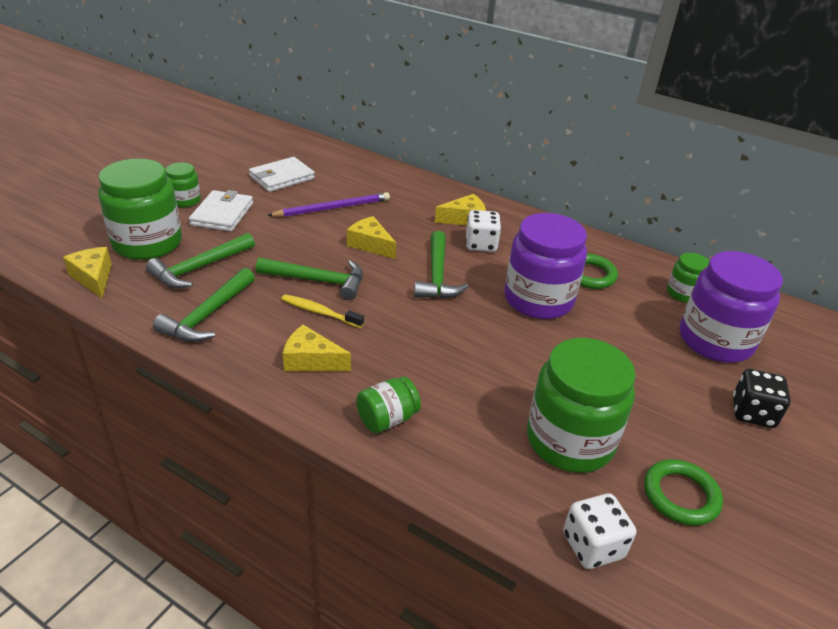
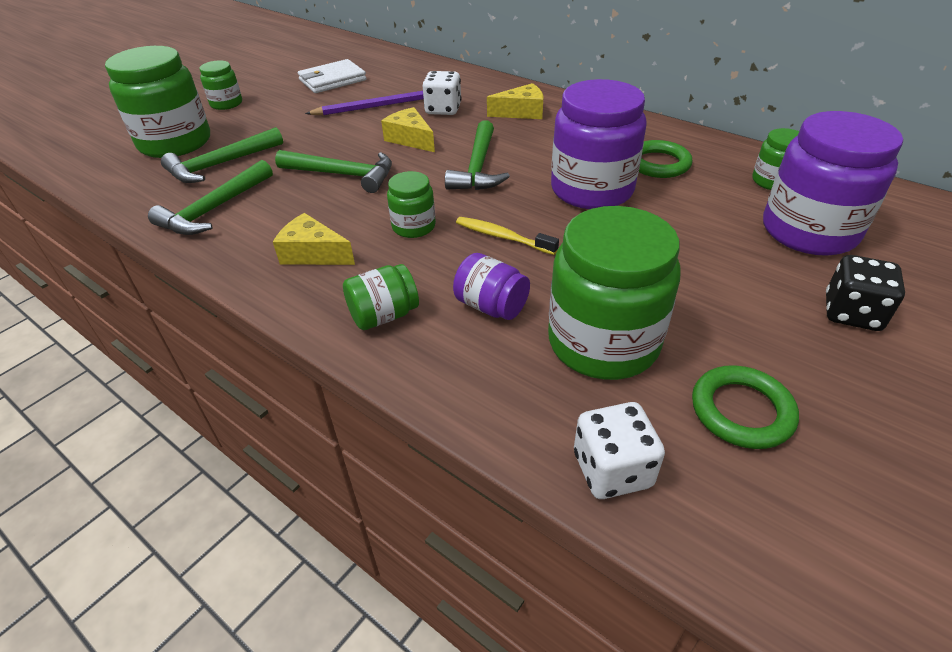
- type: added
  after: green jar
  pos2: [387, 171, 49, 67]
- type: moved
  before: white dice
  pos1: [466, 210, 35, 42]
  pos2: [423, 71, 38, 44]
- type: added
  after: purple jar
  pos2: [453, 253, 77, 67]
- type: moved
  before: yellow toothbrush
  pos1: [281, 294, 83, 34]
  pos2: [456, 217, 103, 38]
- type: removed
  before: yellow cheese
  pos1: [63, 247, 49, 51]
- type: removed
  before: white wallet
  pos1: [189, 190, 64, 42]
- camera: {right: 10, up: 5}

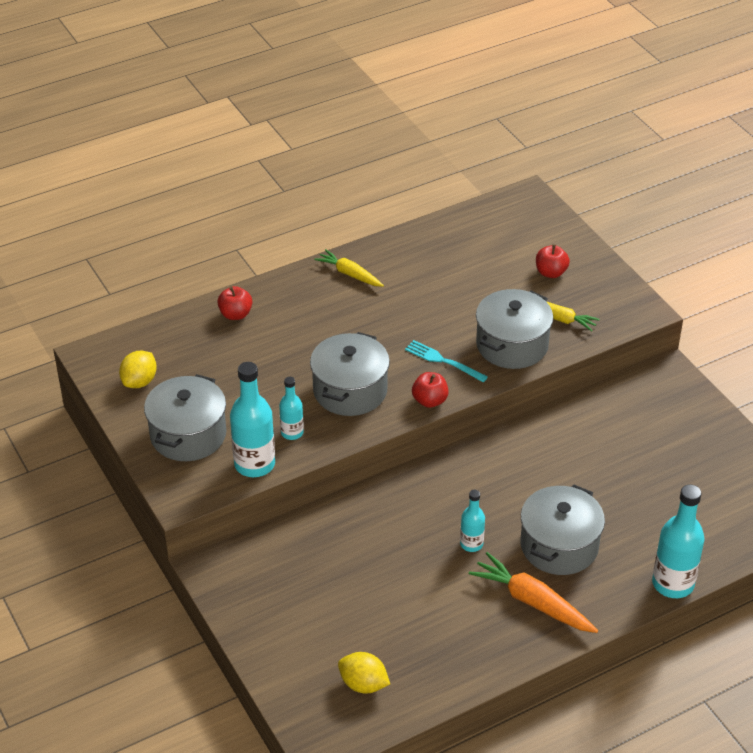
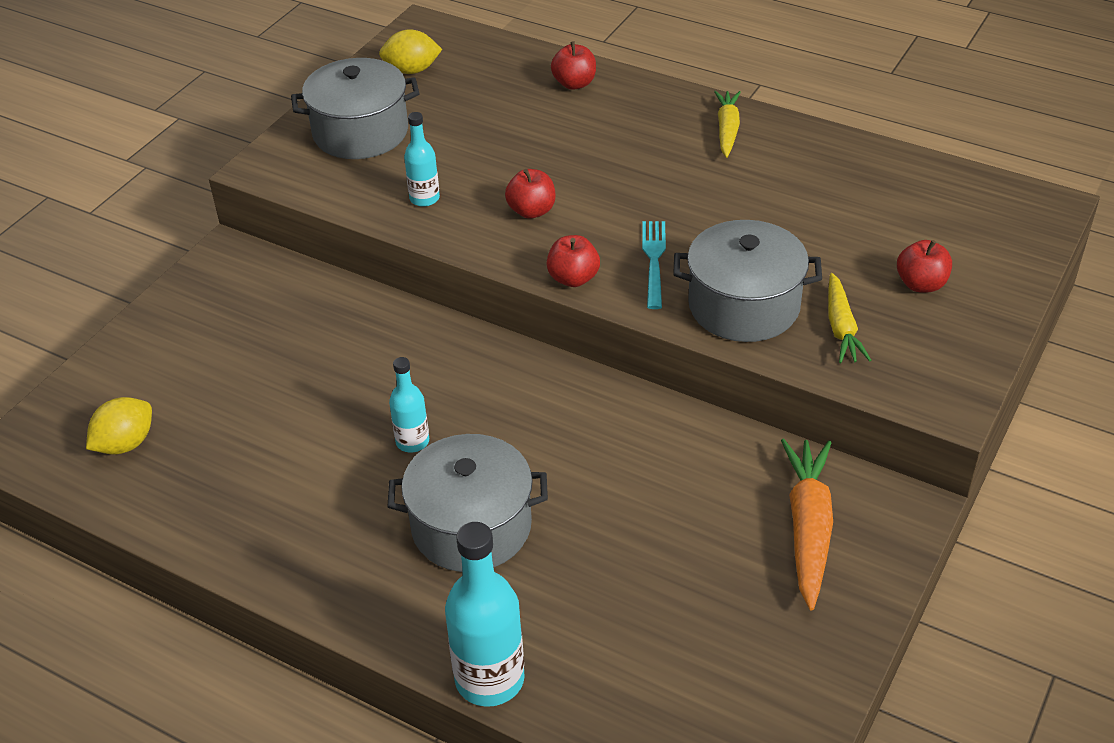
- type: turned
  before: yellow lemon
  pos1: [338, 652, 52, 42]
  pos2: [86, 397, 66, 58]
  turn: 45
- type: replaced
  before: grey pot
  after: red apple
  pos1: [310, 332, 80, 84]
  pos2: [505, 169, 51, 50]
- type: moved
  before: orange carrot
  pos1: [469, 552, 129, 81]
  pos2: [781, 439, 52, 171]
- type: removed
  before: turquoise bottle
  pos1: [230, 362, 45, 115]
- camera: {right: 60, up: 0}

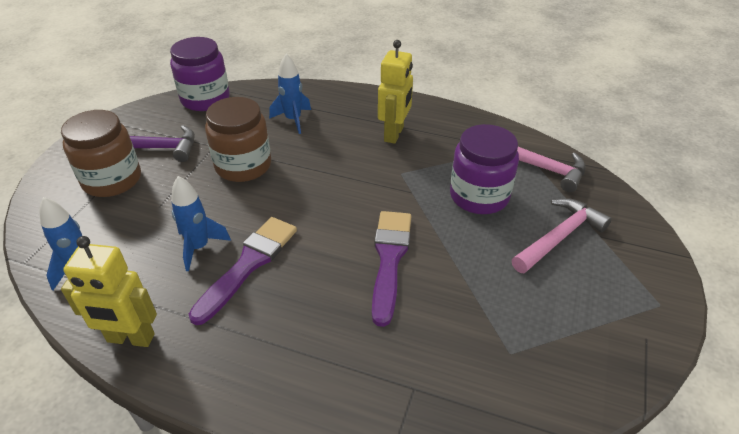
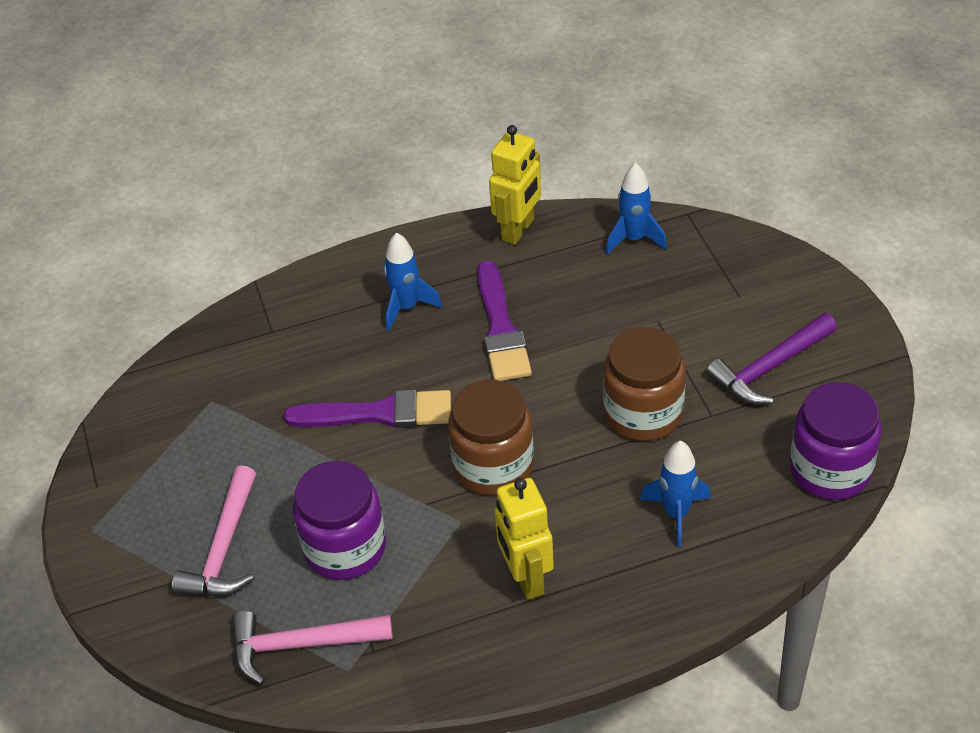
- type: turned
  before: purple brush
  pos1: [372, 211, 39, 116]
  pos2: [284, 389, 167, 39]
  turn: -60
- type: moved
  before: blue rocket
  pos1: [171, 176, 60, 95]
  pos2: [384, 232, 58, 99]
- type: moved
  before: brown jar
  pos1: [61, 110, 80, 87]
  pos2: [448, 380, 86, 115]
- type: turned
  before: yellow robot
  pos1: [61, 236, 96, 111]
  pos2: [489, 125, 52, 120]
  turn: 150
- camera: {right: 145, up: 5}

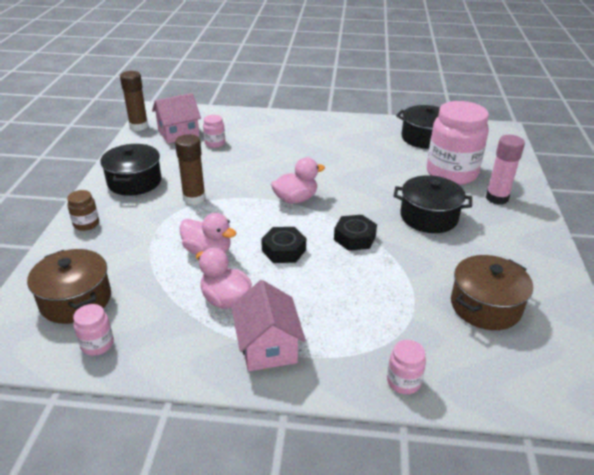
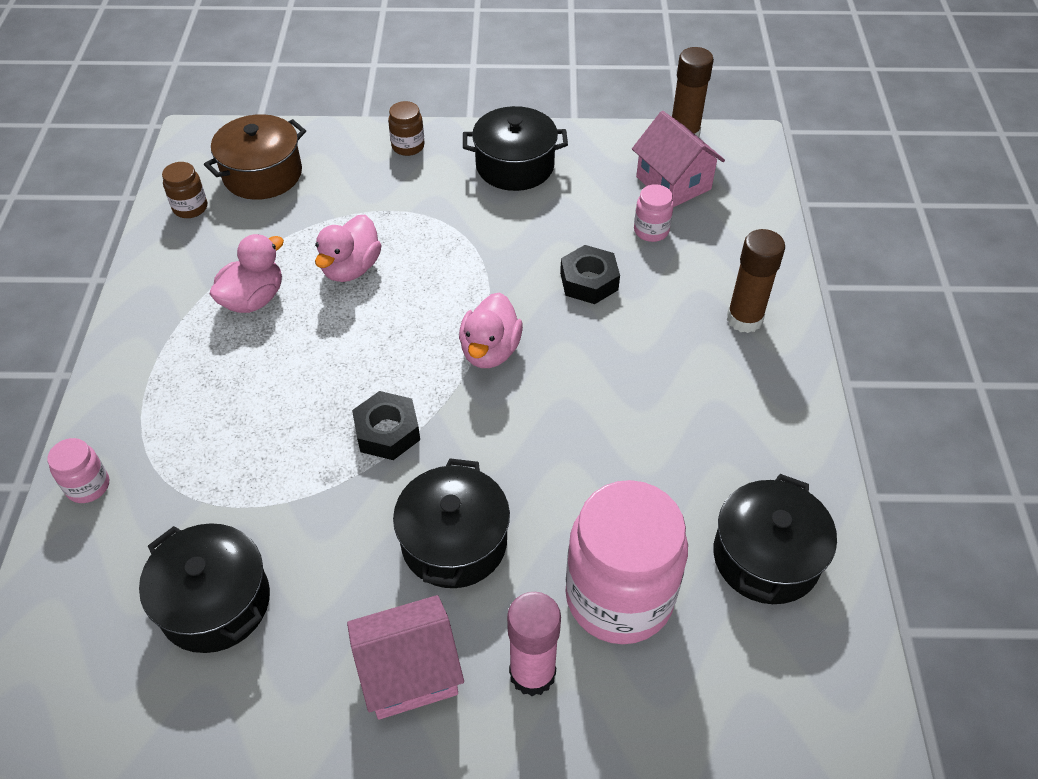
- type: recoloured
  before: brown pot
  after: black pot
  pos1: [451, 255, 82, 75]
  pos2: [139, 523, 131, 130]
- type: recoloured
  before: pink jar
  after: brown jar
  pos1: [73, 304, 41, 52]
  pos2: [162, 162, 45, 56]
- type: moved
  before: pink house
  pos1: [231, 280, 75, 91]
  pos2: [347, 595, 117, 125]
- type: turned
  before: pink duck
  pos1: [271, 158, 54, 46]
  pos2: [459, 292, 64, 76]
  turn: 45
- type: moved
  before: black nut
  pos1: [261, 227, 45, 36]
  pos2: [560, 245, 60, 59]
- type: moved
  before: brown glue stick
  pos1: [175, 134, 31, 71]
  pos2: [727, 229, 58, 104]
- camera: {right: 85, up: 15}

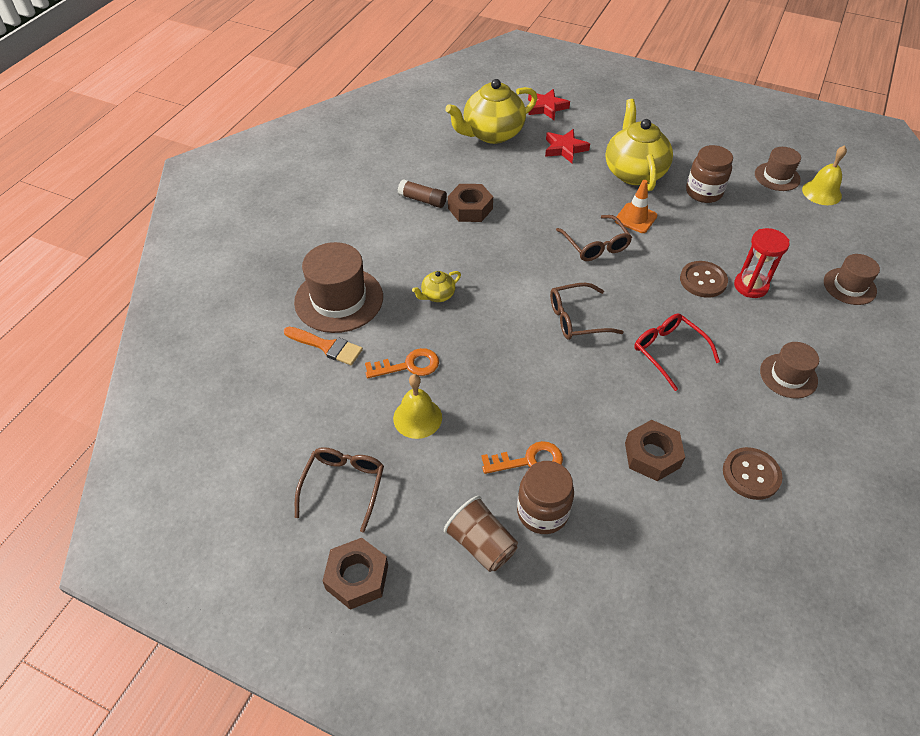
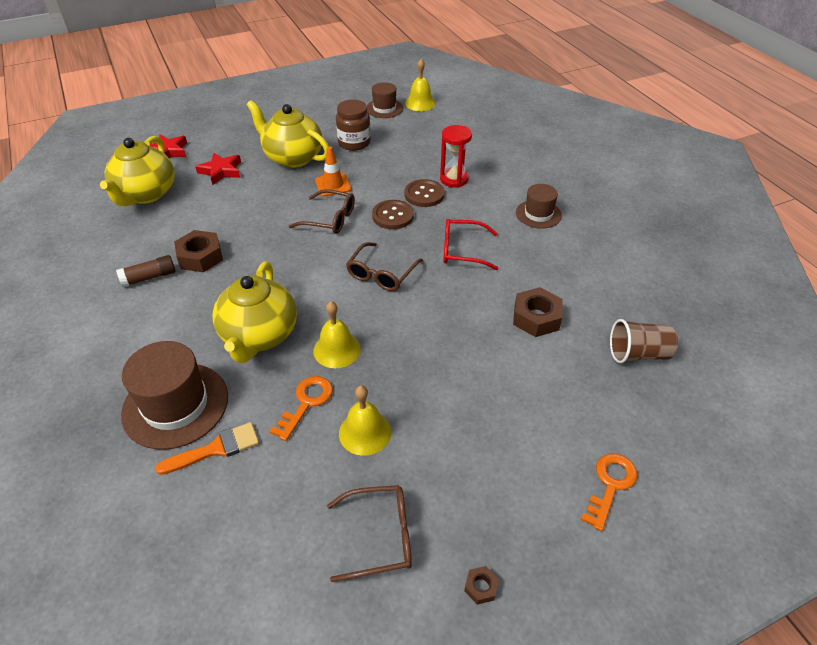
- type: resized
  before: yellow teapot
  pos1: [412, 271, 49, 31]
  pos2: [212, 262, 85, 101]
  scale: 2.21
- type: added
  after: yellow bell
  pos2: [313, 301, 48, 67]
- type: turned
  before: brown glasses
  pos1: [295, 447, 89, 85]
  pos2: [327, 485, 85, 97]
  turn: 120
- type: moved
  before: brown button
  pos1: [723, 447, 60, 53]
  pos2: [372, 200, 42, 29]
- type: resized
  before: brown nut
  pos1: [323, 538, 65, 72]
  pos2: [464, 566, 35, 39]
  scale: 0.48
- type: moved
  before: orange key
  pos1: [481, 441, 82, 33]
  pos2: [581, 453, 57, 78]
- type: moved
  before: brown cup
  pos1: [444, 496, 74, 76]
  pos2: [610, 319, 68, 44]
- type: removed
  before: brown jar
  pos1: [517, 461, 57, 73]
- type: removed
  before: brown hat
  pos1: [824, 254, 56, 51]
- camera: {right: -50, up: -5}

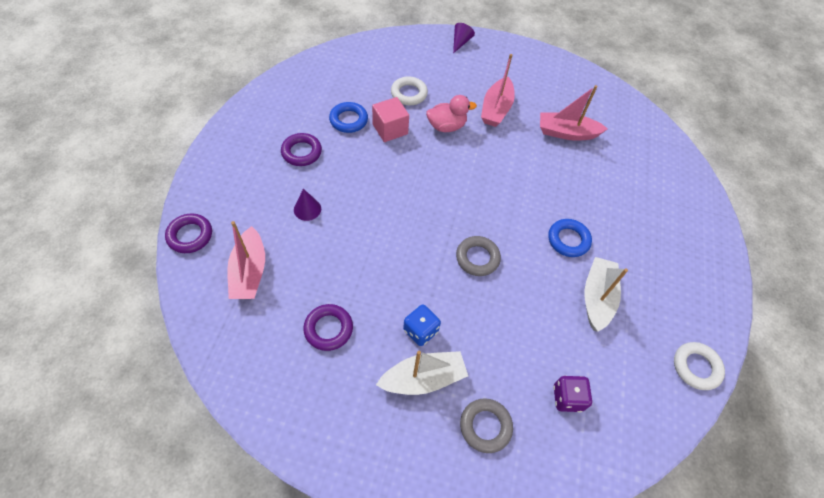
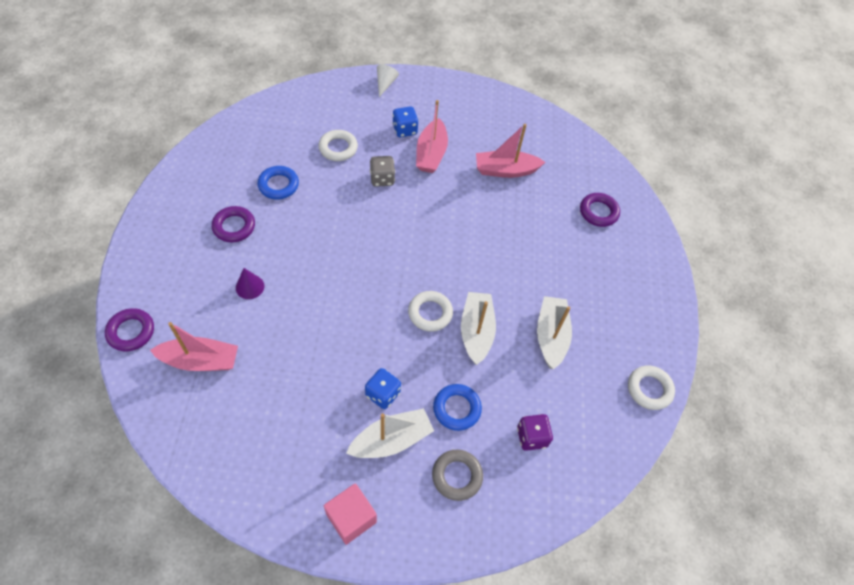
- type: turned
  before: pink boat
  pos1: [227, 221, 38, 78]
  pos2: [150, 322, 88, 49]
  turn: -75
- type: moved
  before: pink cube
  pos1: [372, 97, 37, 45]
  pos2: [324, 483, 53, 62]
- type: replaced
  before: pink duck
  after: grey dice
  pos1: [426, 95, 51, 37]
  pos2: [370, 156, 25, 31]
- type: recoloured
  before: purple cone
  after: white cone
  pos1: [453, 23, 22, 30]
  pos2: [377, 65, 22, 32]
- type: added
  after: blue dice
  pos2: [392, 106, 27, 31]
- type: recoloured
  before: grey ring
  after: white ring
  pos1: [456, 236, 45, 40]
  pos2: [408, 291, 45, 41]
- type: moved
  before: blue ring
  pos1: [548, 219, 44, 38]
  pos2: [433, 384, 49, 47]
- type: added
  after: white boat
  pos2: [461, 292, 35, 73]
- type: moved
  before: purple ring
  pos1: [303, 304, 50, 47]
  pos2: [580, 193, 40, 34]
- camera: {right: -10, up: 0}

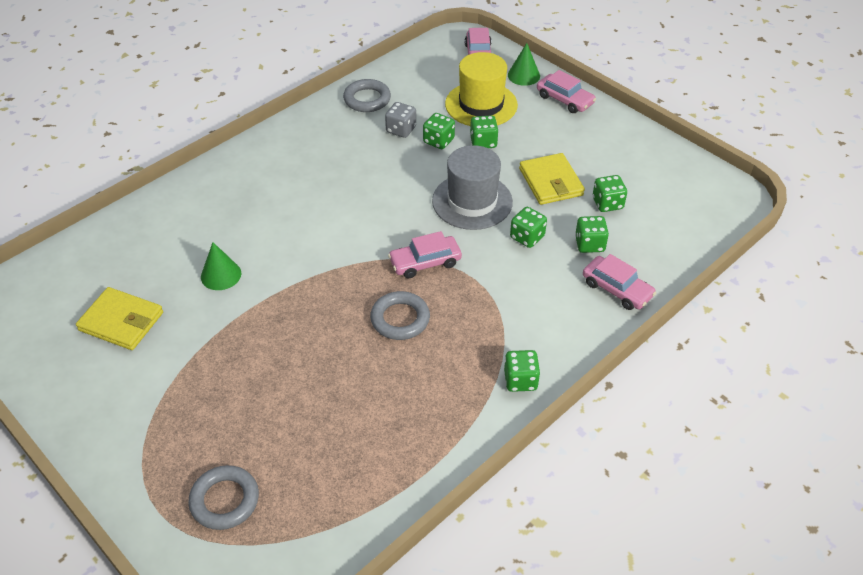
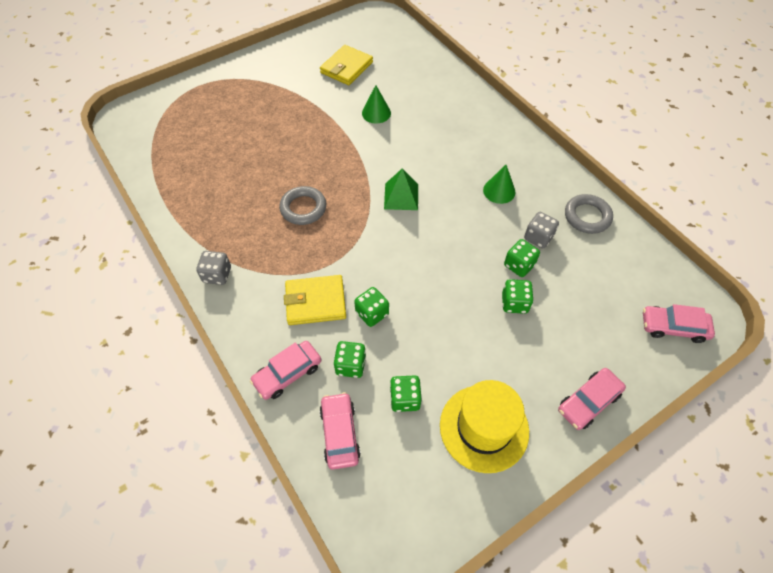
- type: recoloured
  before: green dice
  after: grey dice
  pos1: [504, 350, 36, 42]
  pos2: [196, 251, 35, 34]
- type: moved
  before: yellow wallet
  pos1: [519, 153, 66, 52]
  pos2: [284, 275, 62, 50]
- type: moved
  before: pink car
  pos1: [388, 231, 74, 47]
  pos2: [319, 392, 42, 78]
- type: added
  after: green pyramid
  pos2: [384, 168, 34, 42]
- type: moved
  before: yellow hat
  pos1: [445, 52, 73, 74]
  pos2: [440, 380, 89, 93]
- type: moved
  before: green cone
  pos1: [508, 43, 32, 43]
  pos2: [483, 165, 33, 39]
- type: removed
  before: grey ring
  pos1: [188, 465, 71, 65]
- type: removed
  before: grey hat
  pos1: [432, 145, 81, 85]
- camera: {right: 100, up: 10}

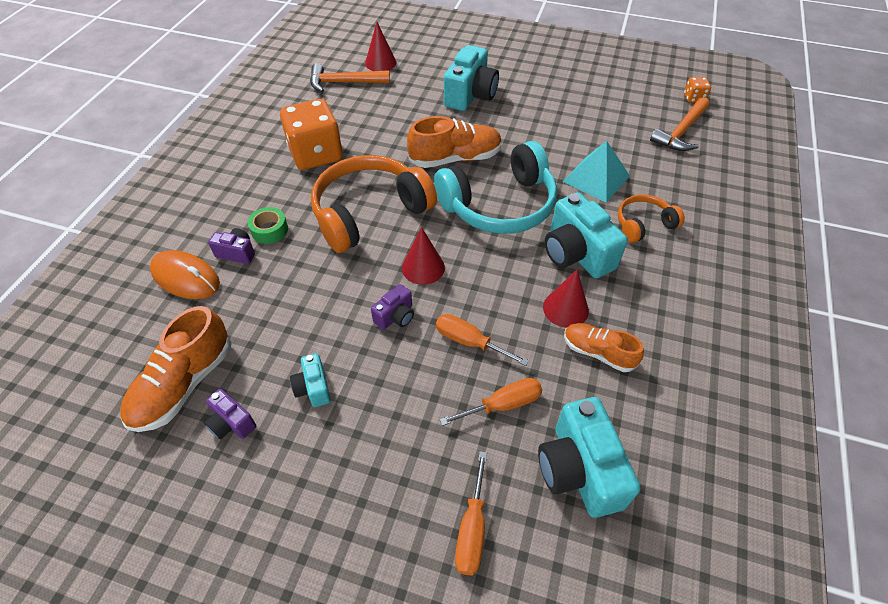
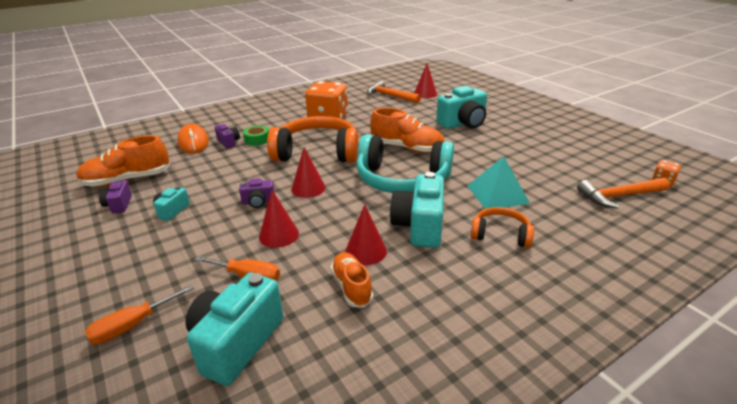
- type: replaced
  before: orange screwdriver
  after: red cone
  pos1: [436, 314, 93, 52]
  pos2: [259, 190, 40, 58]
- camera: {right: 40, up: -20}

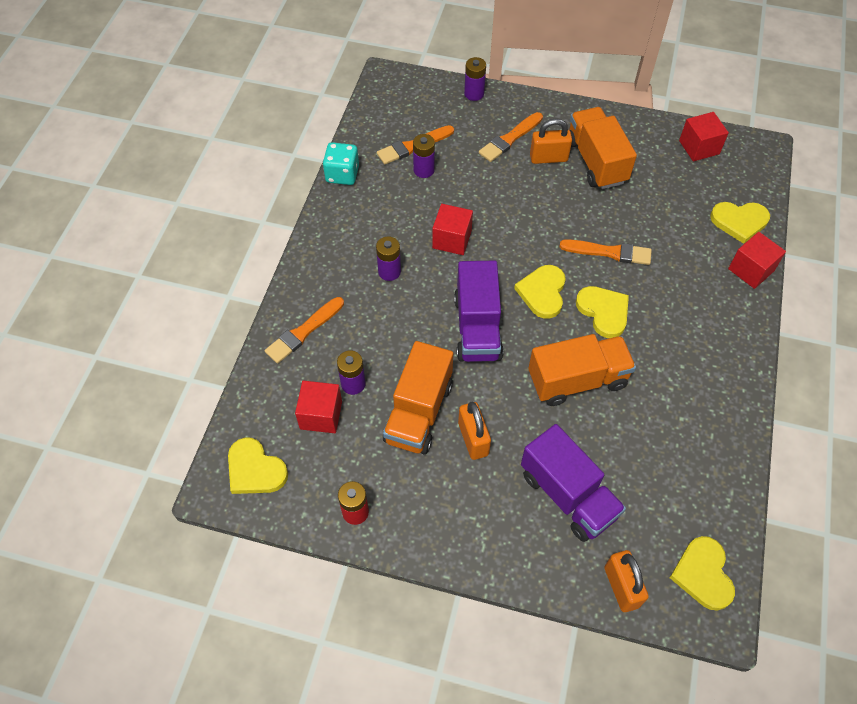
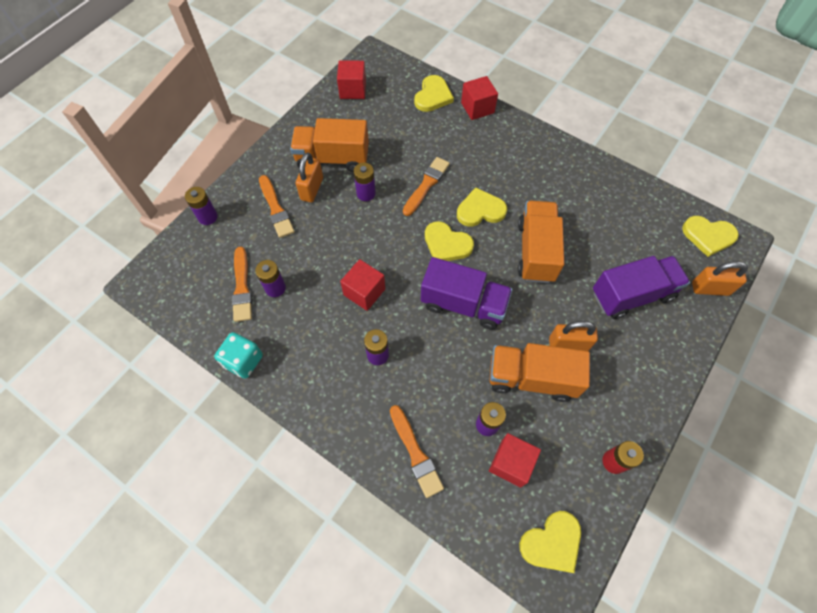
- type: added
  after: purple battery
  pos2: [353, 163, 23, 38]
- type: turned
  before: orange truck
  pos1: [383, 341, 70, 113]
  pos2: [489, 343, 101, 59]
  turn: 150
- camera: {right: -70, up: 5}

